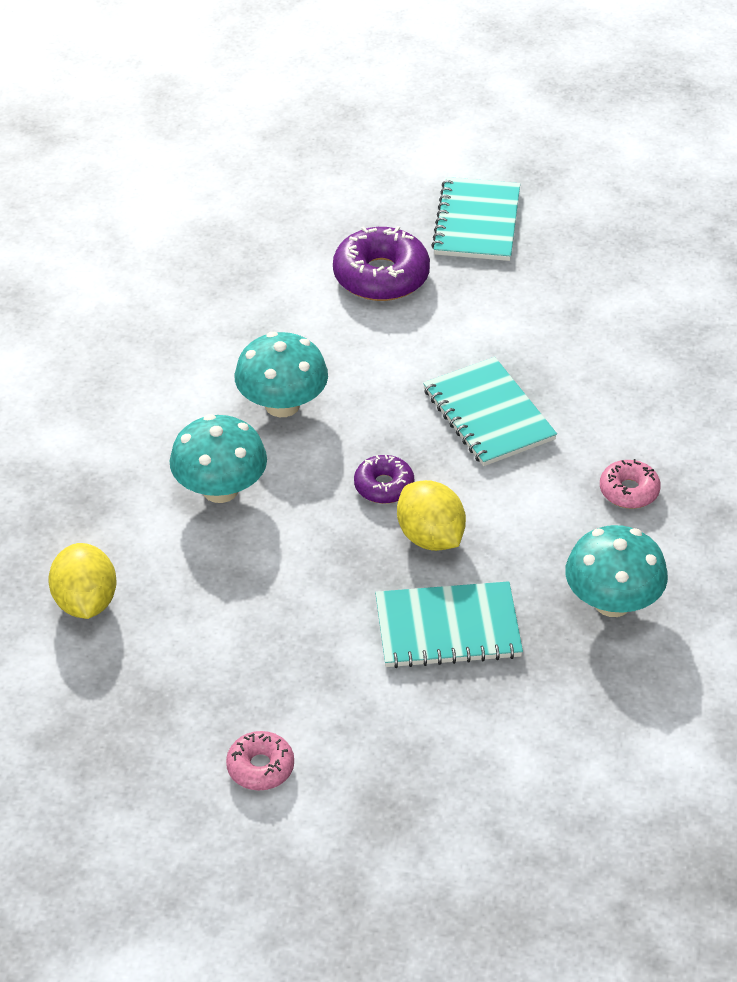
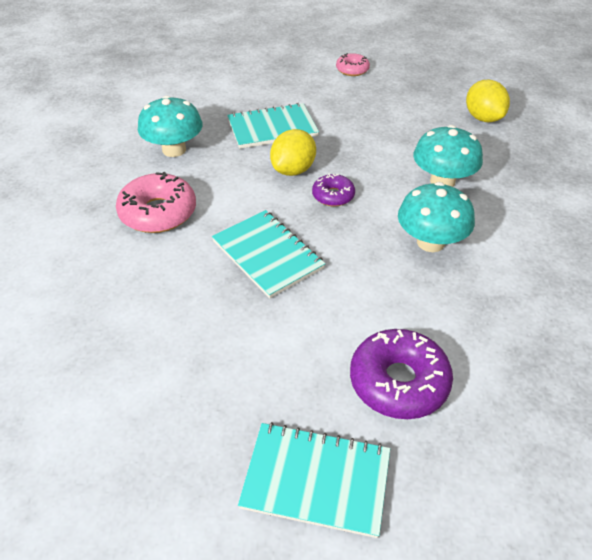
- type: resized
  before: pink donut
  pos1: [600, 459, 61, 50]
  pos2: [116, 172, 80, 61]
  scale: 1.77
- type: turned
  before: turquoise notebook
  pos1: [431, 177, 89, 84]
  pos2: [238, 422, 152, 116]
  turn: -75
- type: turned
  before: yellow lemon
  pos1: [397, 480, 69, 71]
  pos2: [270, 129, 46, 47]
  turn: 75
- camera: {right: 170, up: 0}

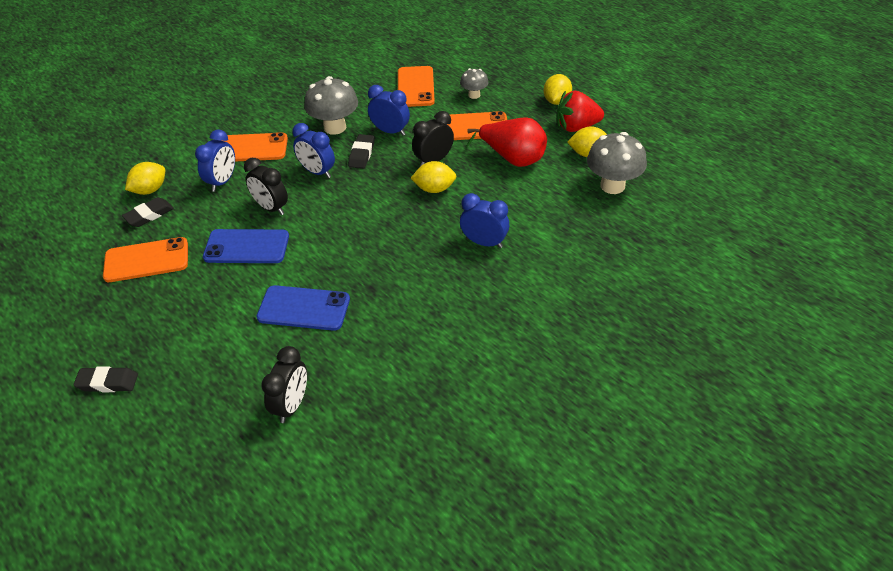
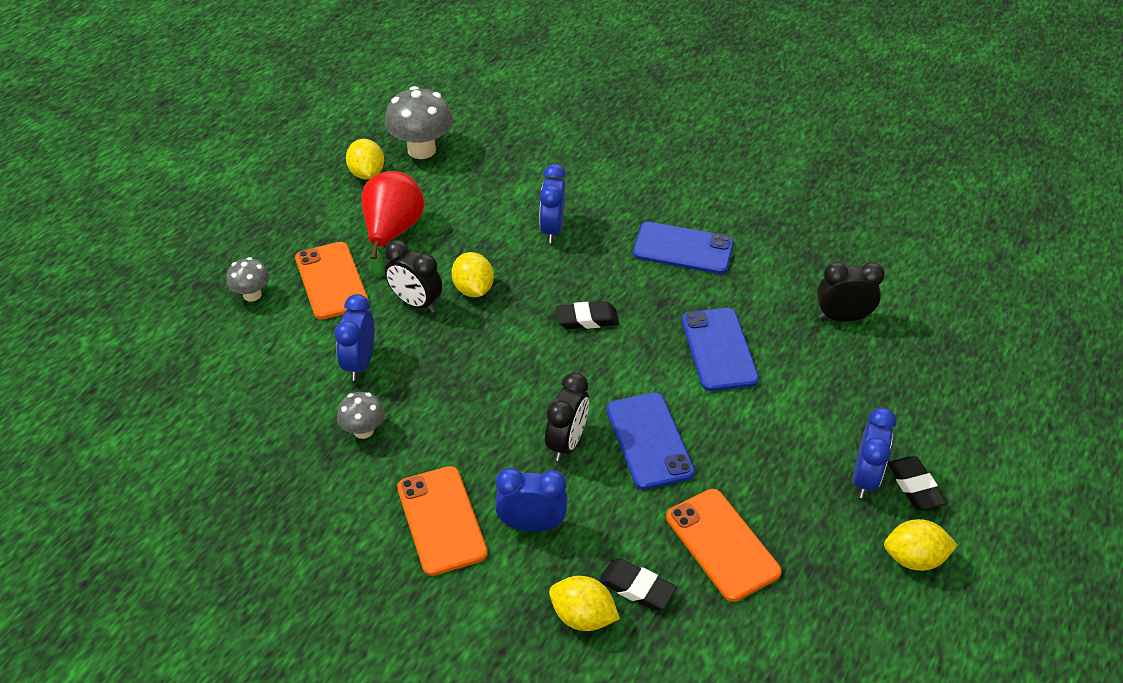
- type: resized
  before: grey mushroom
  pos1: [304, 76, 54, 59]
  pos2: [337, 392, 48, 47]
  scale: 0.56
- type: moved
  before: black eraser
  pos1: [348, 134, 27, 35]
  pos2: [556, 302, 63, 27]
- type: added
  after: blue phone
  pos2: [633, 222, 101, 52]
- type: moved
  before: blue clock
  pos1: [292, 123, 43, 55]
  pos2: [852, 407, 45, 91]
- type: moved
  before: yellow lemon
  pos1: [544, 74, 28, 31]
  pos2: [884, 519, 74, 52]
- type: removed
  before: orange phone
  pos1: [398, 66, 37, 41]
- type: removed
  before: red strawberry
  pos1: [557, 91, 47, 41]
- camera: {right: -110, up: 0}

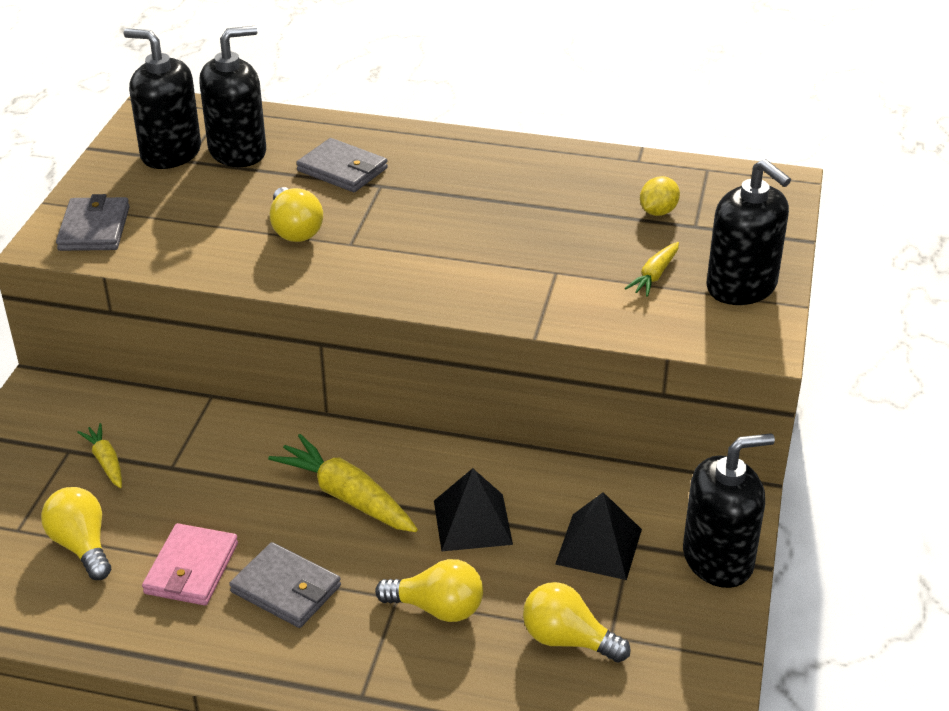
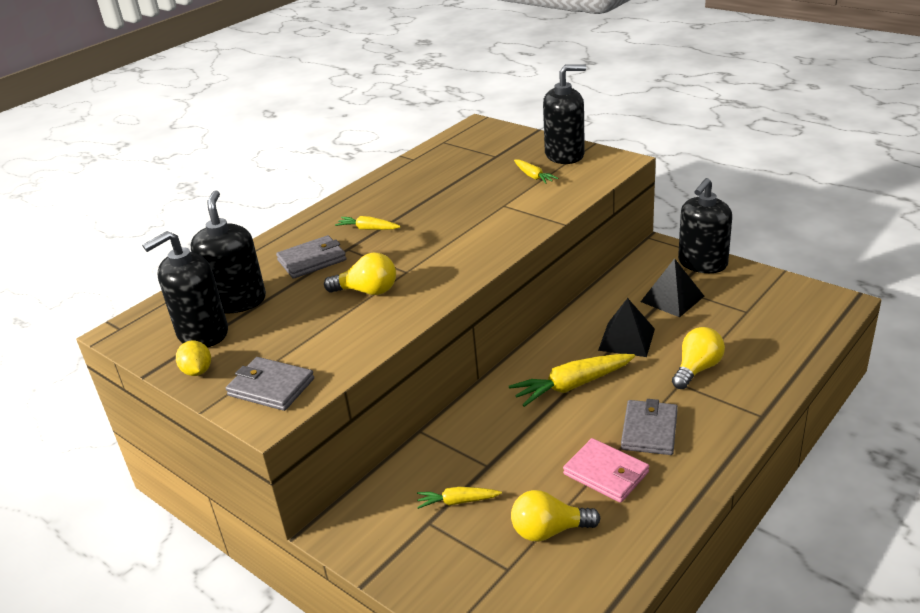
- type: moved
  before: yellow lemon
  pos1: [640, 176, 40, 40]
  pos2: [176, 340, 35, 36]
- type: added
  after: yellow carrot
  pos2: [335, 216, 66, 14]
- type: turned
  before: grey wallet
  pos1: [229, 542, 112, 86]
  pos2: [621, 399, 57, 56]
  turn: -45
- type: turned
  before: black soap dispenser
  pos1: [683, 433, 92, 155]
  pos2: [678, 178, 54, 95]
  turn: -150
- type: removed
  before: yellow light bulb
  pos1: [523, 582, 108, 81]
- camera: {right: -60, up: -5}

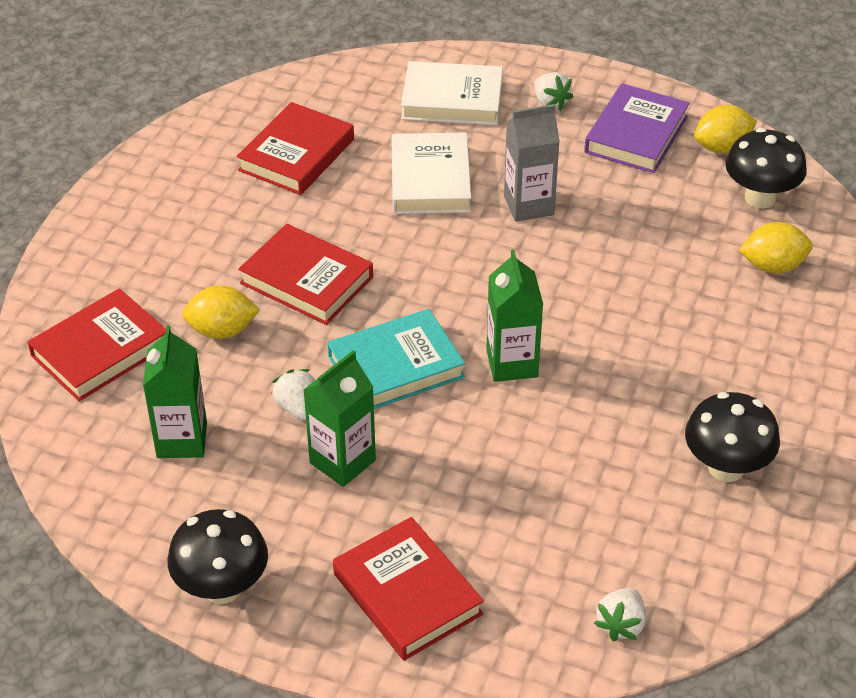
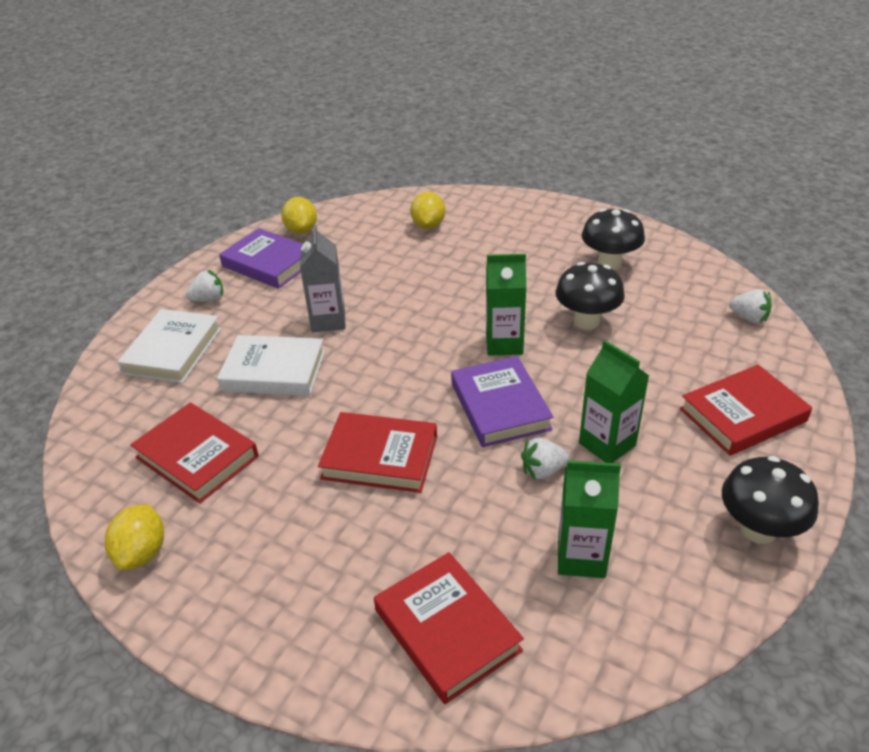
- type: moved
  before: yellow lemon
  pos1: [182, 285, 78, 54]
  pos2: [105, 504, 59, 67]
- type: turned
  before: red book
  pos1: [238, 224, 135, 101]
  pos2: [318, 412, 119, 81]
  turn: 60
- type: recoloured
  before: turquoise book
  after: purple book
  pos1: [327, 309, 138, 100]
  pos2: [451, 356, 102, 91]
- type: moved
  before: black mushroom
  pos1: [725, 128, 82, 81]
  pos2: [556, 262, 69, 68]
- camera: {right: -80, up: -5}

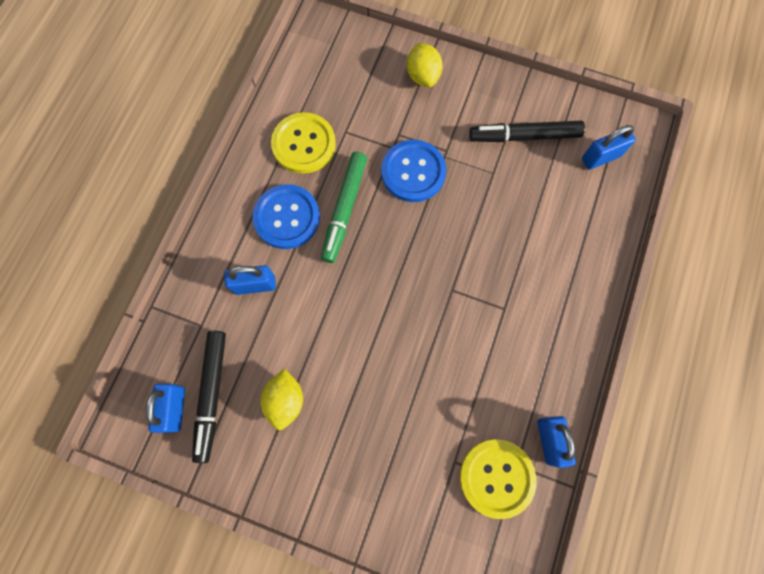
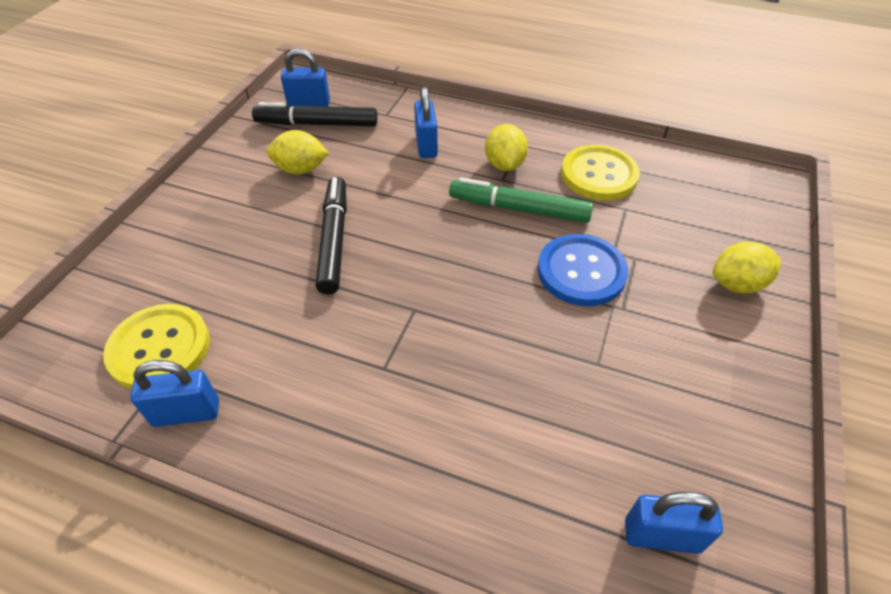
- type: moved
  before: black marker
  pos1: [469, 121, 116, 21]
  pos2: [316, 177, 31, 117]
- type: replaced
  before: blue button
  after: yellow lemon
  pos1: [252, 184, 68, 65]
  pos2: [485, 124, 43, 47]
- type: turned
  before: blue padlock
  pos1: [582, 125, 54, 45]
  pos2: [625, 492, 98, 62]
  turn: -60
- camera: {right: 90, up: -25}

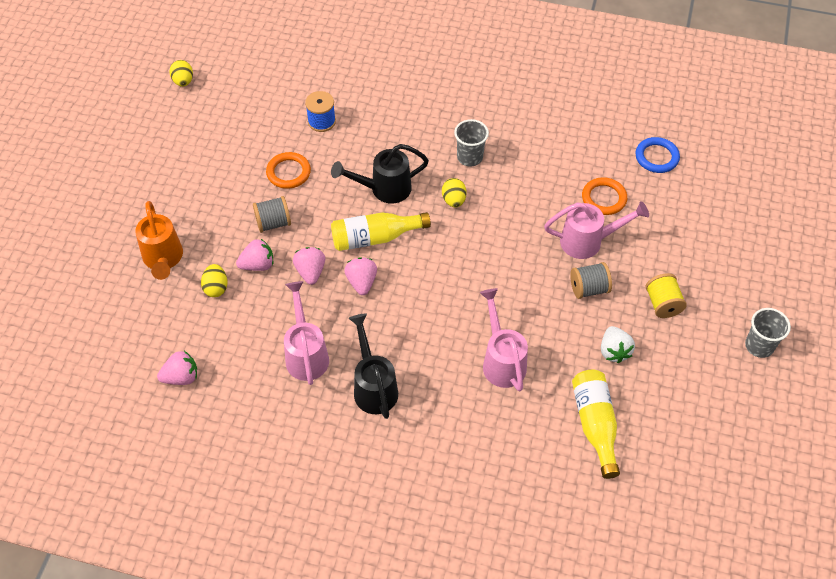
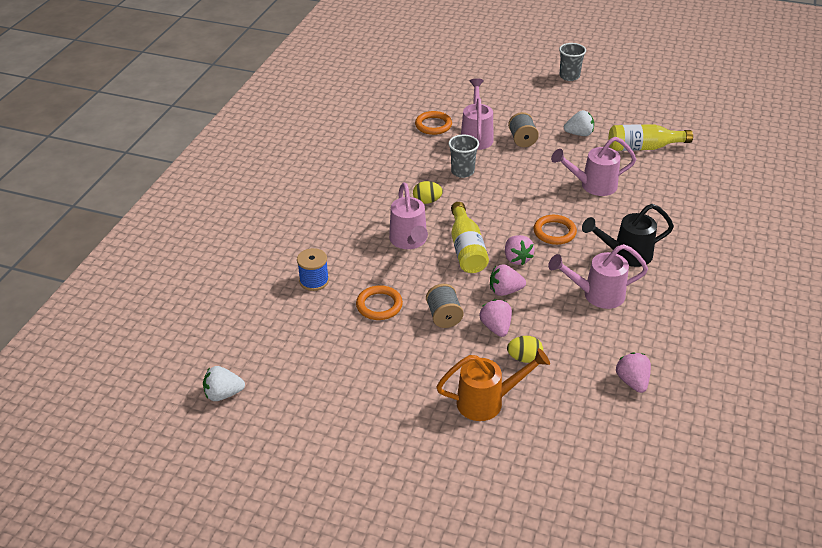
- type: replaced
  before: yellow egg
  after: white strawberry
  pos1: [169, 60, 24, 27]
  pos2: [203, 366, 42, 35]
- type: recoloured
  before: black watering can
  after: pink watering can
  pos1: [331, 144, 98, 60]
  pos2: [389, 182, 39, 67]
- type: moved
  before: grey cup
  pos1: [454, 119, 35, 48]
  pos2: [448, 135, 31, 43]
- type: turned
  before: pink strawberry
  pos1: [344, 257, 33, 38]
  pos2: [505, 235, 30, 30]
  turn: -105
- type: added
  after: orange ring
  pos2: [534, 215, 43, 30]
- type: removed
  before: blue ring
  pos1: [635, 137, 45, 36]
- type: removed
  before: yellow spool
  pos1: [646, 273, 41, 45]
- camera: {right: -85, up: -15}

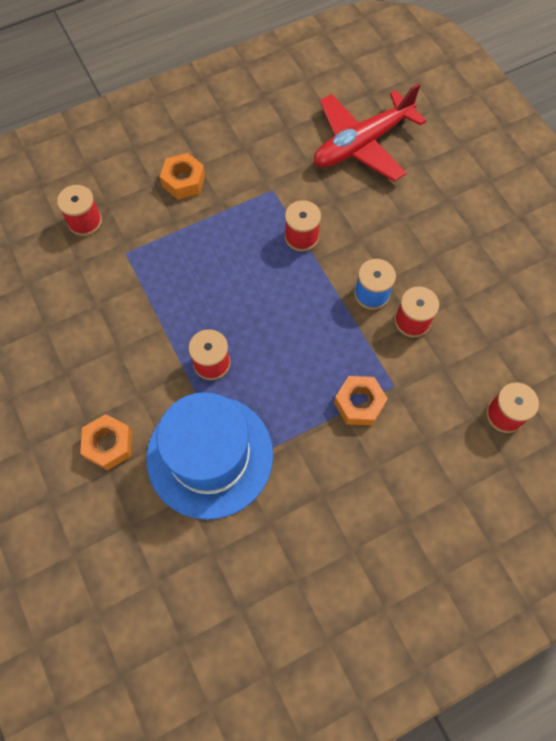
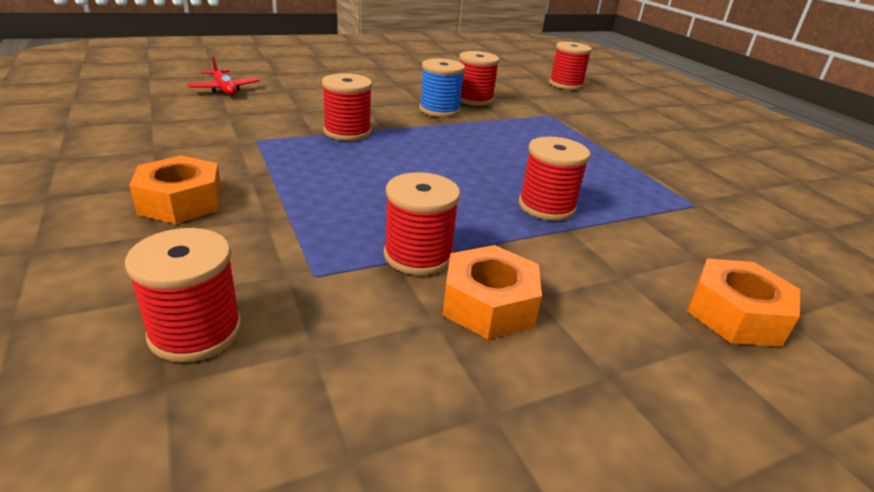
- type: resized
  before: red plane
  pos1: [314, 83, 112, 98]
  pos2: [187, 56, 72, 39]
  scale: 0.44
- type: added
  after: red spool
  pos2: [384, 172, 76, 103]
- type: moved
  before: orange nut
  pos1: [334, 376, 54, 50]
  pos2: [442, 245, 100, 94]
- type: removed
  before: blue hat
  pos1: [146, 392, 127, 128]
- camera: {right: -90, up: -35}

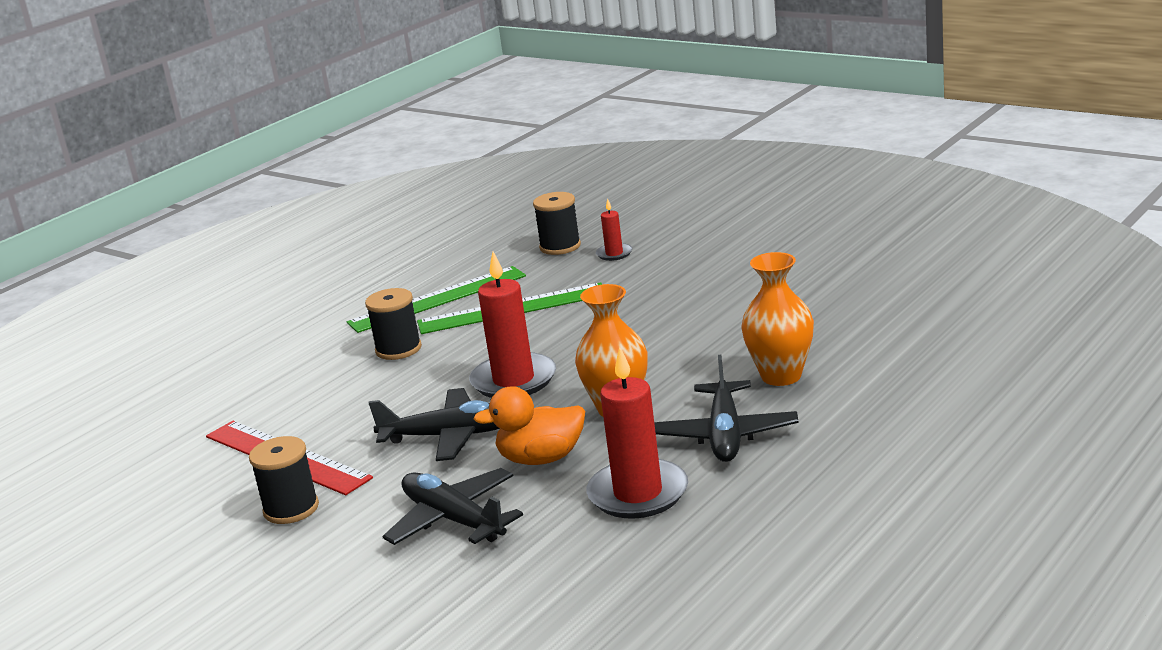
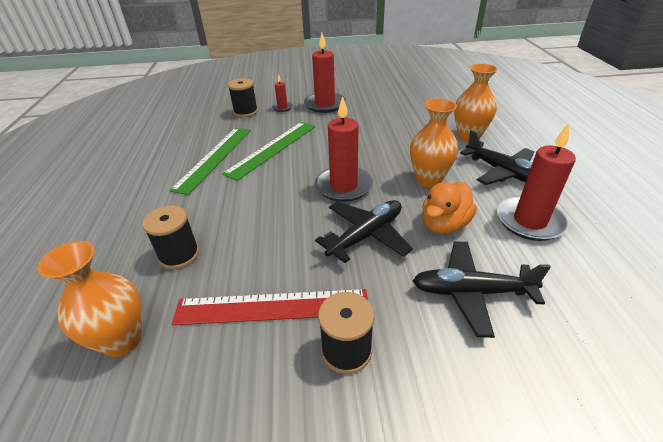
- type: added
  after: orange vase
  pos2: [38, 241, 104, 116]
- type: moved
  before: black spool
  pos1: [365, 288, 57, 72]
  pos2: [142, 205, 57, 64]
- type: added
  after: red candle
  pos2: [304, 33, 42, 80]
- camera: {right: -45, up: 15}

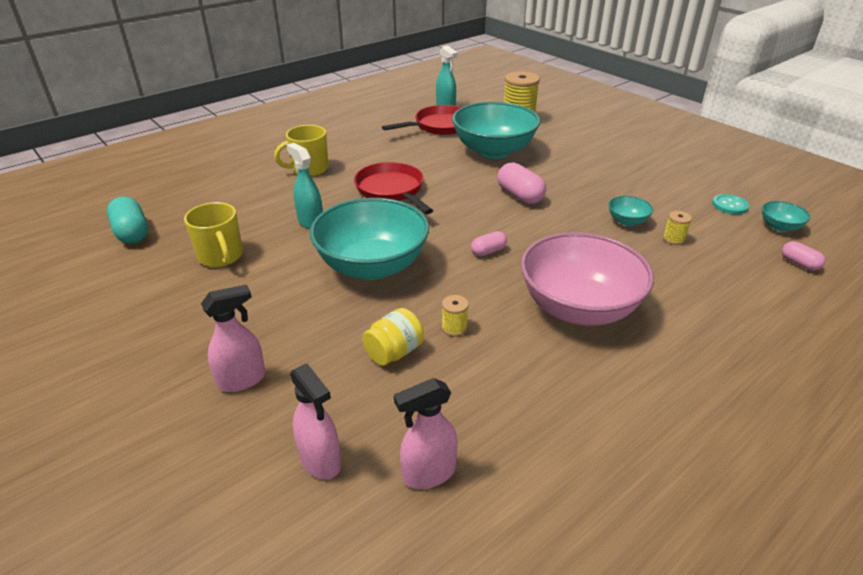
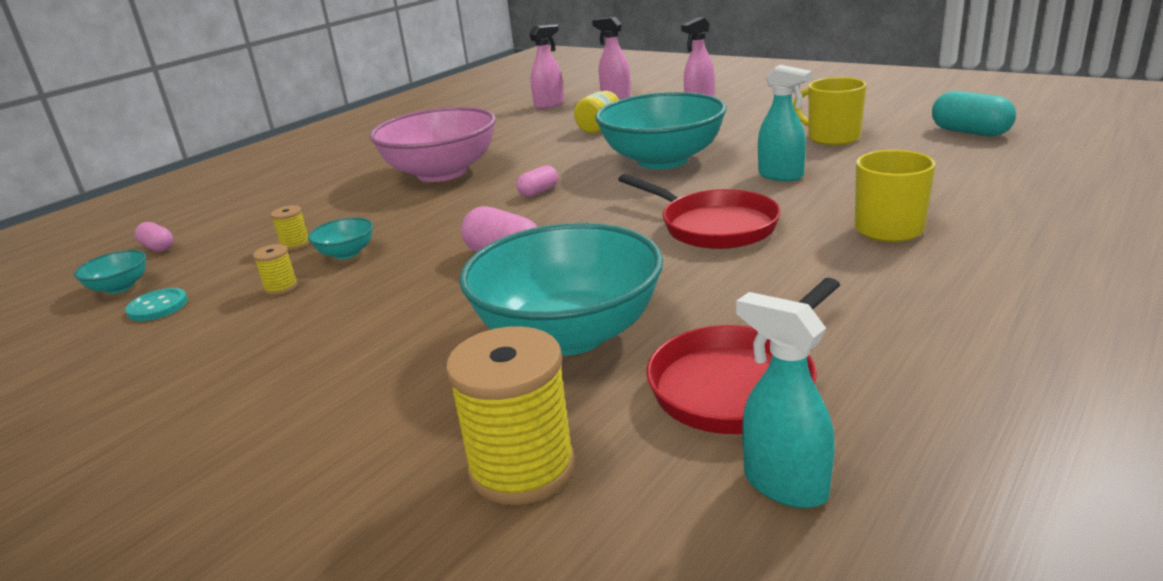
- type: moved
  before: yellow spool
  pos1: [442, 295, 27, 41]
  pos2: [253, 244, 45, 51]
- camera: {right: 170, up: -10}

